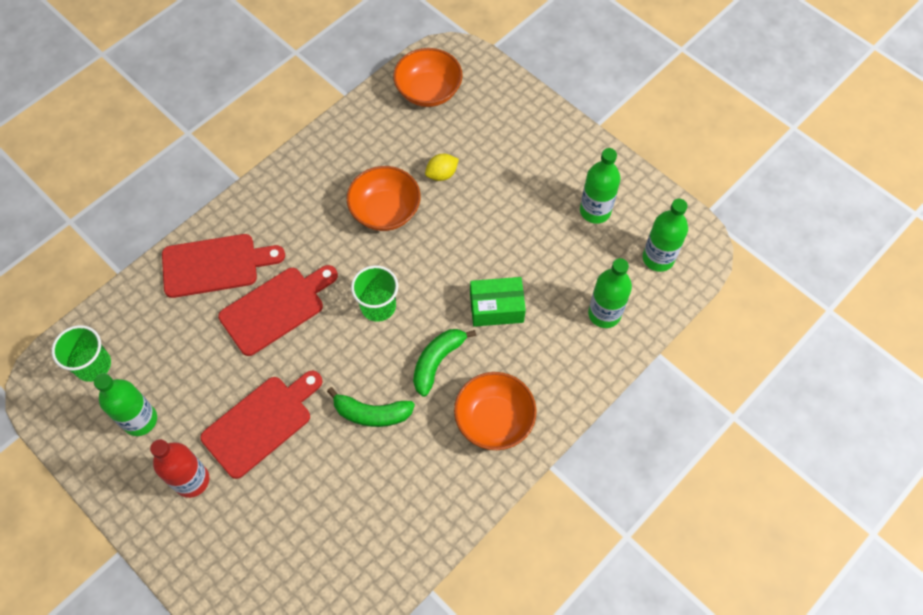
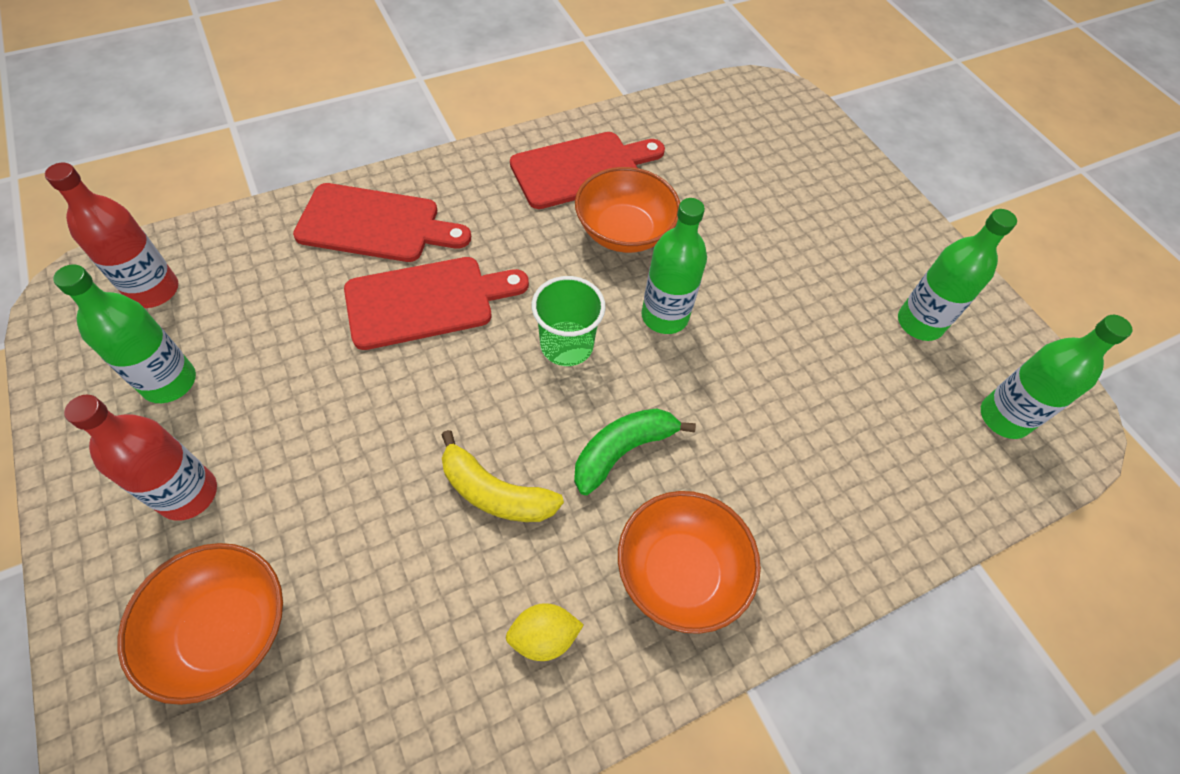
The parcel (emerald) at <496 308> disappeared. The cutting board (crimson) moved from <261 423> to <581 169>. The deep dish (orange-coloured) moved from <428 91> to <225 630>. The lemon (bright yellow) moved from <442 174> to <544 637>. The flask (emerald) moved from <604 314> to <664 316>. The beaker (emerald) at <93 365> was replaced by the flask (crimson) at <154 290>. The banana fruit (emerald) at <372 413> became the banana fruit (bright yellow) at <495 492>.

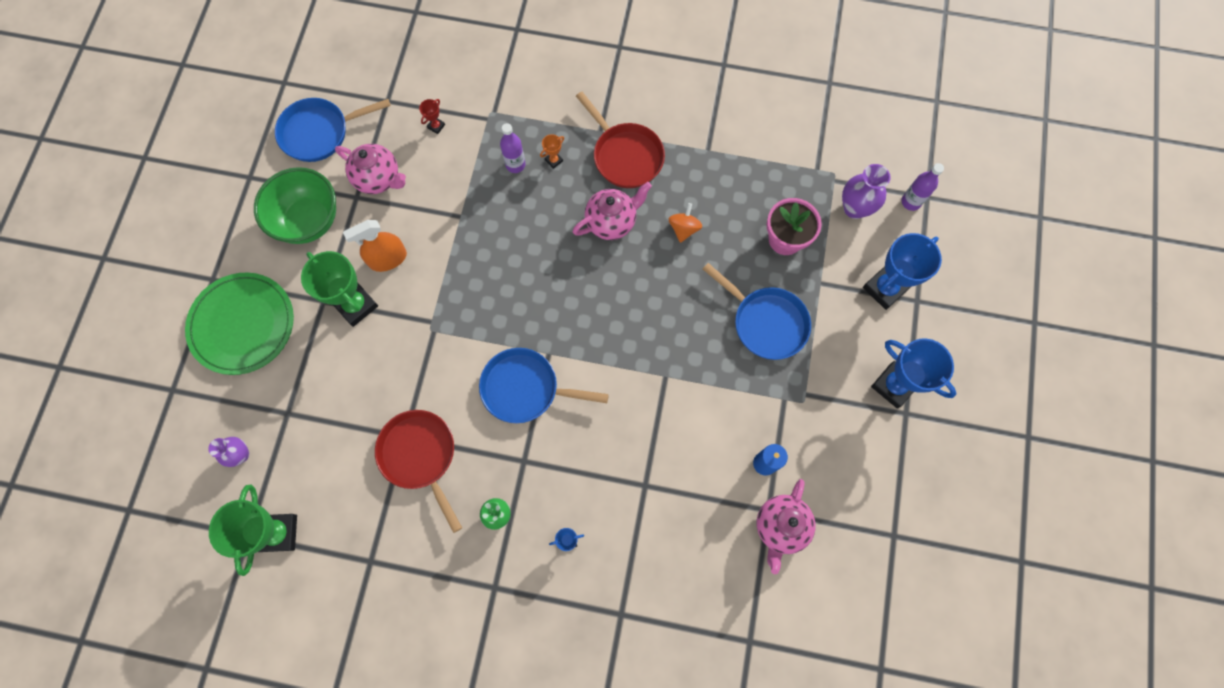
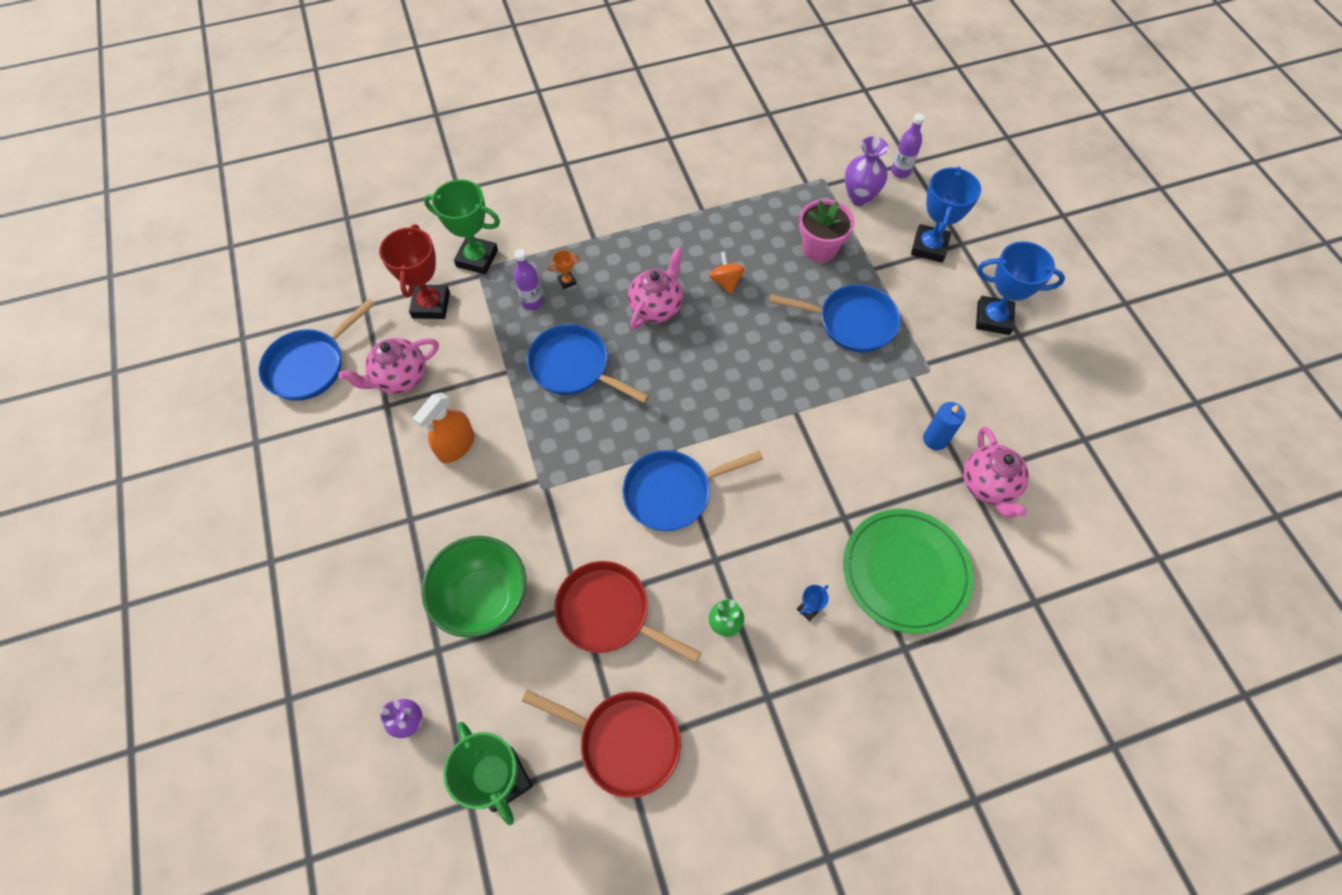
The pan (royal blue) at <574 367> appeared. The dinner plate (emerald) moved from <242 325> to <905 571>. The deep dish (emerald) moved from <309 221> to <484 599>. The trophy (emerald) moved from <356 305> to <477 258>. The pan (crimson) moved from <625 156> to <623 741>. The tea pot (rose-pink) at <378 179> turned 150 degrees clockwise. The trophy (orange-coloured) at <554 160> turned 45 degrees clockwise. The trophy (crimson) at <436 126> changed to 2.34 times the size.

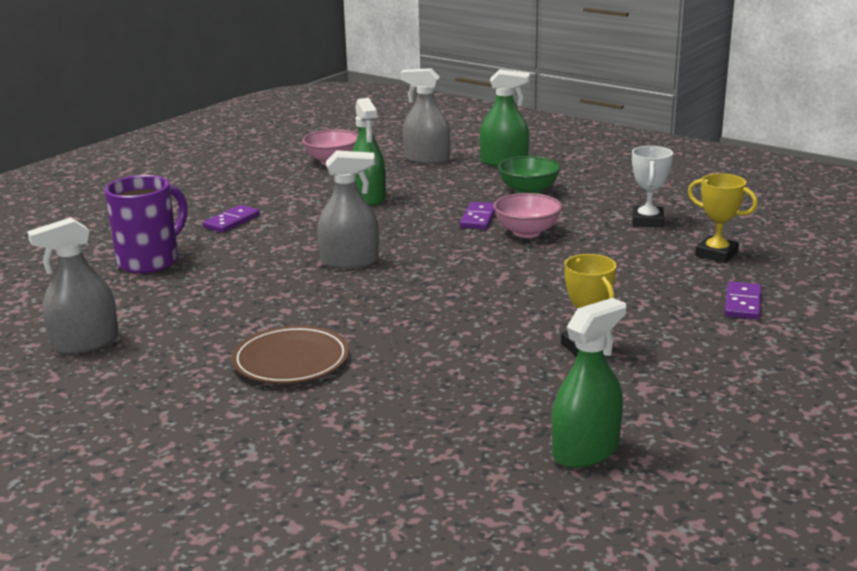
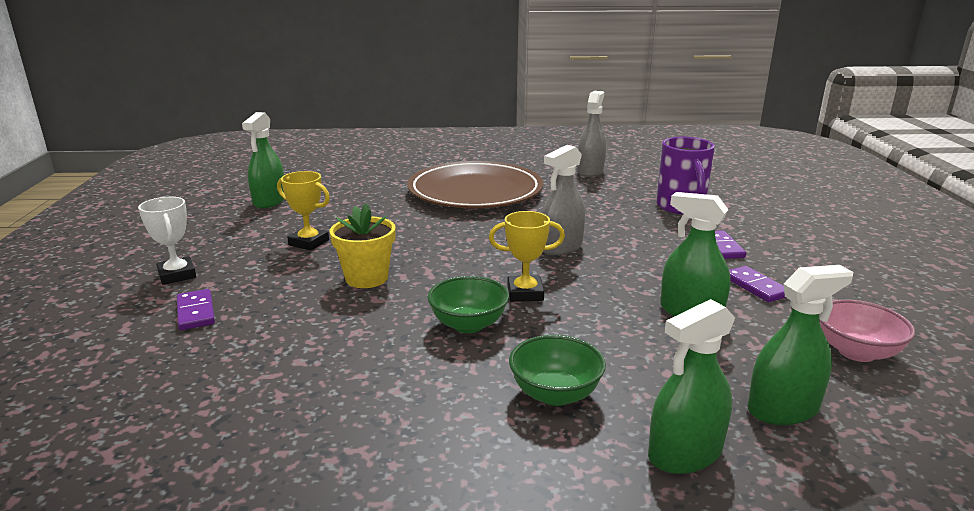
The plant pot (bright yellow) at <366 278> appeared. The domino piece (violet) moved from <478 218> to <755 287>. The trophy (snow-white) moved from <647 221> to <177 275>. The trophy (bright yellow) moved from <716 254> to <525 293>. The spray bottle (ash-grey) at <427 159> became the spray bottle (emerald) at <783 409>. The deep dish (rose-pink) at <527 232> became the deep dish (emerald) at <468 324>. The dinner plate (dark brown) at <291 360> changed to 1.86 times the size.

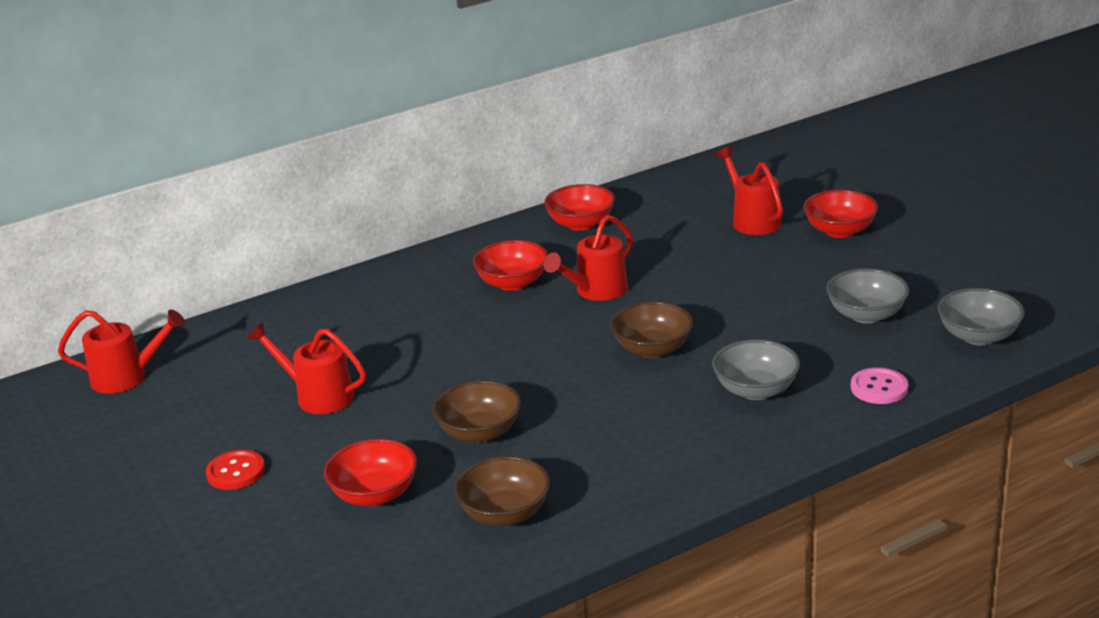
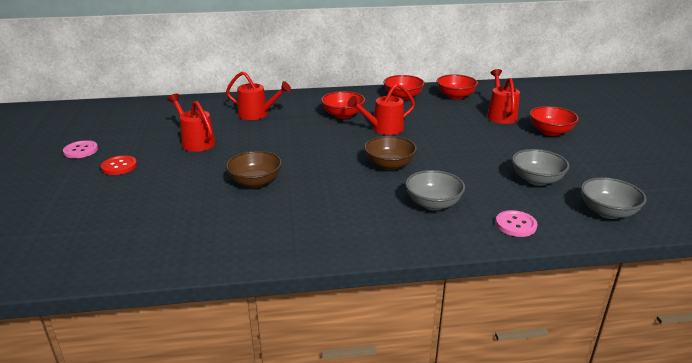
The deep dish (dark brown) at <505 514> disappeared. The shirt button (rose-pink) at <81 150> appeared. The watering pot (crimson) moved from <128 377> to <257 114>. The deep dish (crimson) moved from <375 494> to <455 96>.

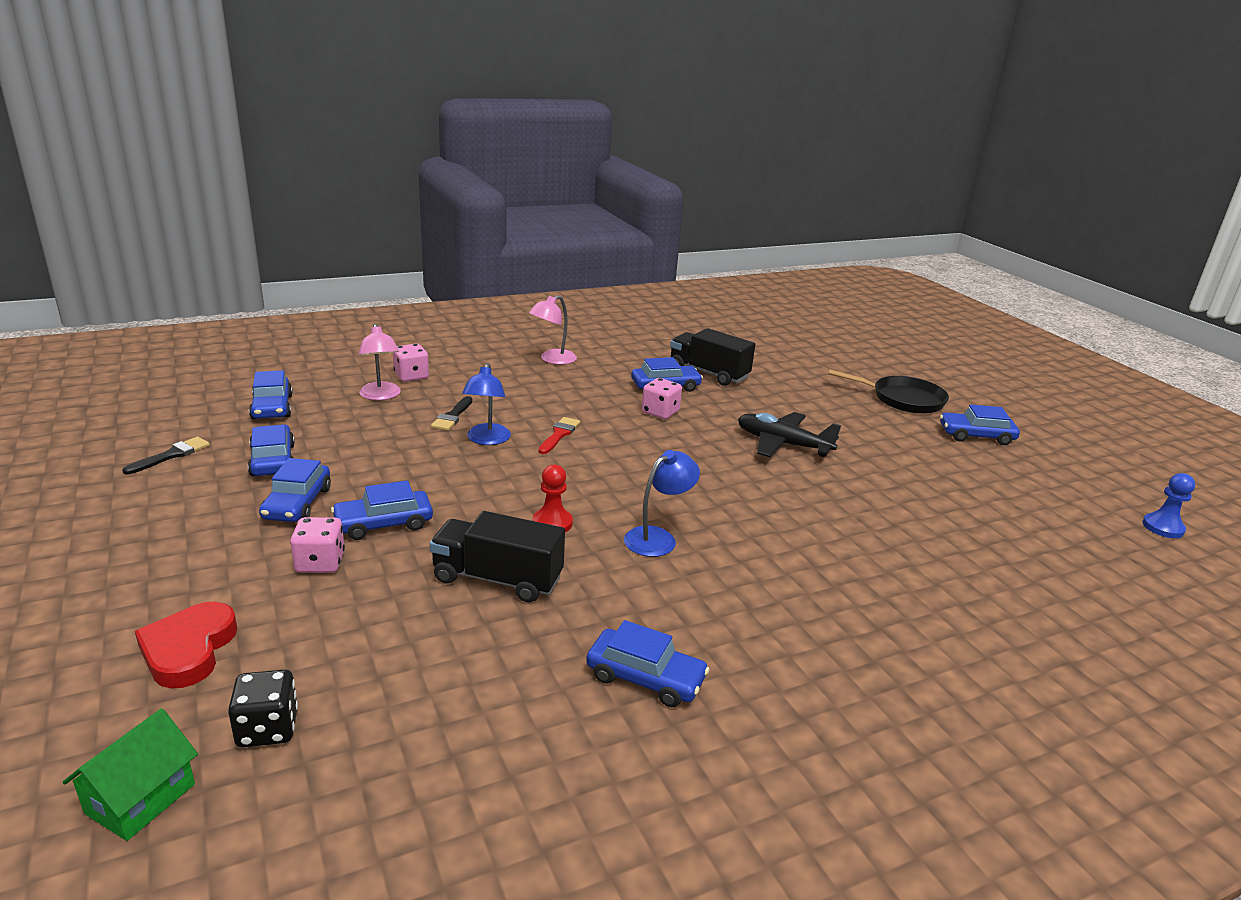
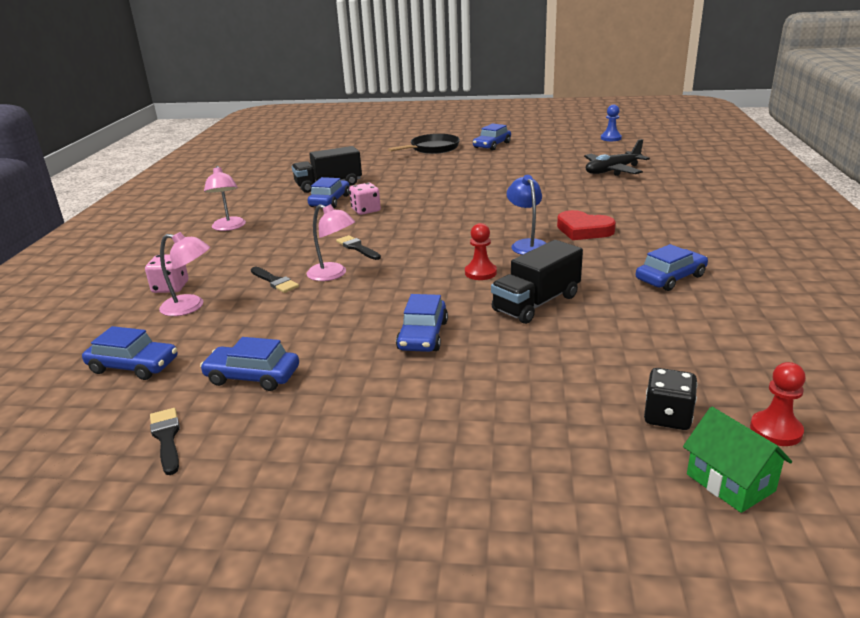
The car (royal blue) at <297 503> disappeared. The dice (rose-pink) at <320 563> disappeared. The pawn (crimson) at <775 430> appeared. The love heart (crimson) moved from <188 649> to <583 230>. The plane (jet-black) moved from <782 444> to <612 171>. The lamp (royal blue) at <487 440> became the lamp (rose-pink) at <333 274>. The paint brush (crimson) at <559 434> became the paint brush (jet-black) at <357 248>.

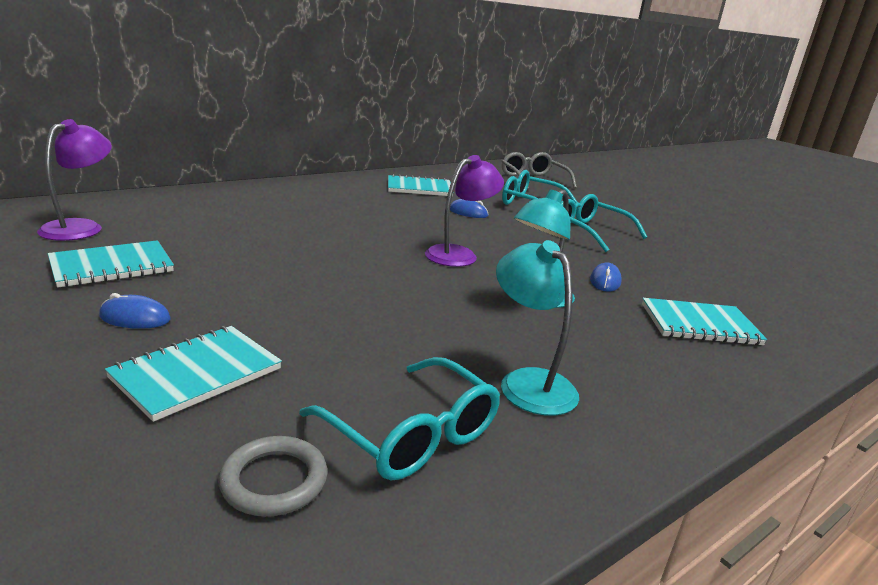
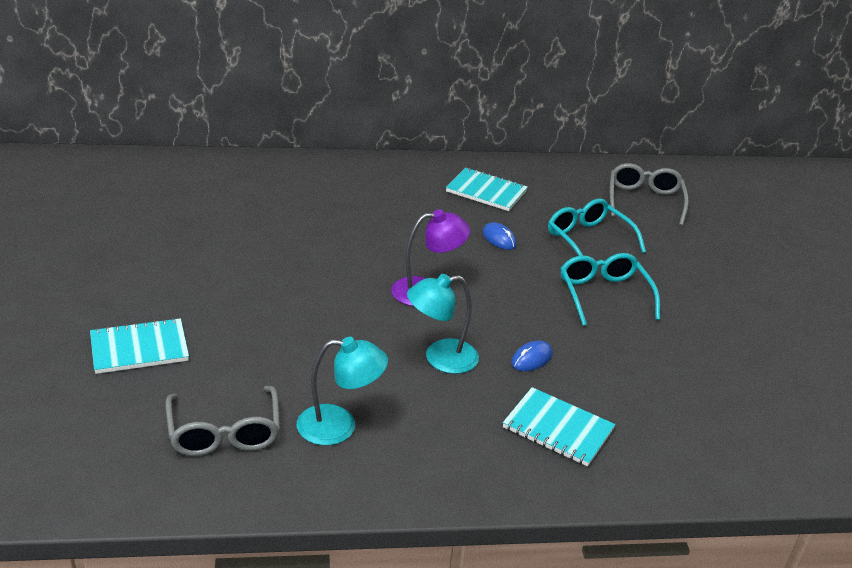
The lamp (violet) at <81 227> disappeared. The notepad (teal) at <112 266> disappeared. The computer mouse (royal blue) at <135 318> disappeared. The hoop (ash-grey) at <274 480> disappeared. The spectacles (teal) at <412 434> became the spectacles (ash-grey) at <224 433>. The lamp (teal) at <528 382> turned 90 degrees clockwise.

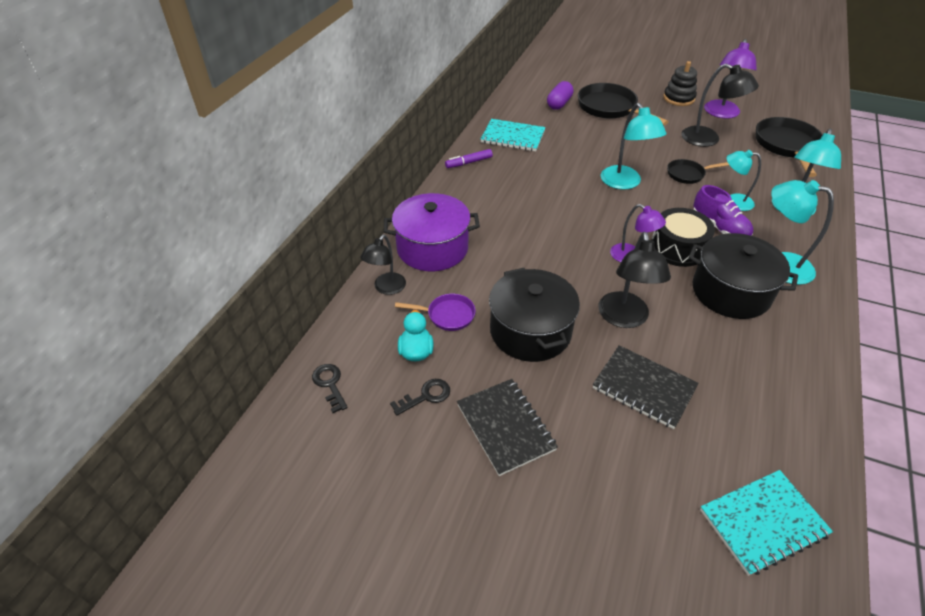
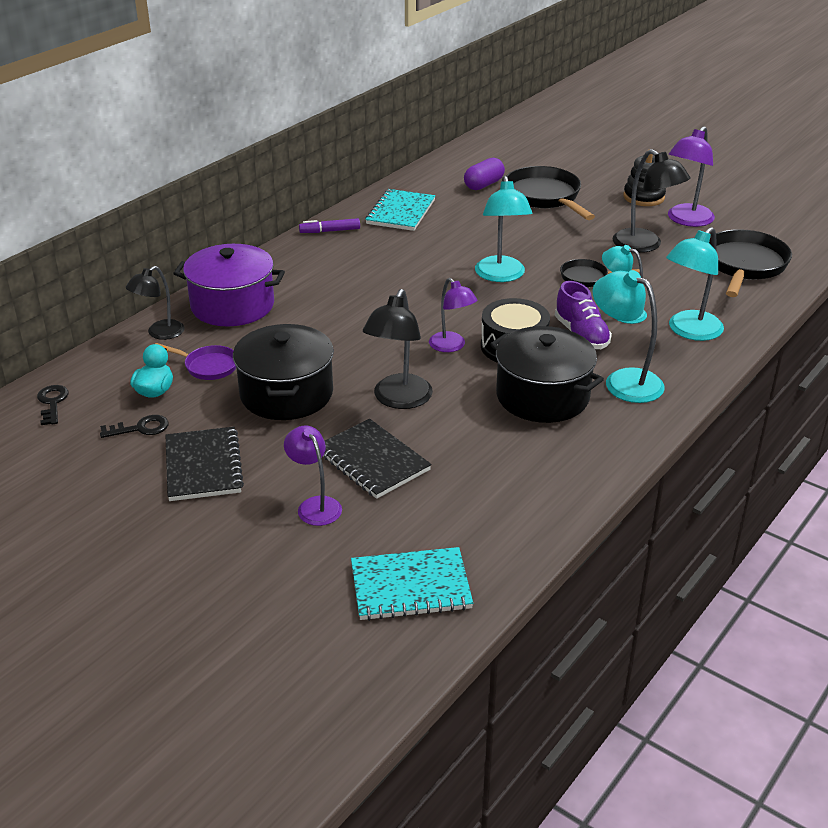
The lamp (violet) at <315 505> appeared. The notepad (teal) at <513 137> turned 75 degrees clockwise.

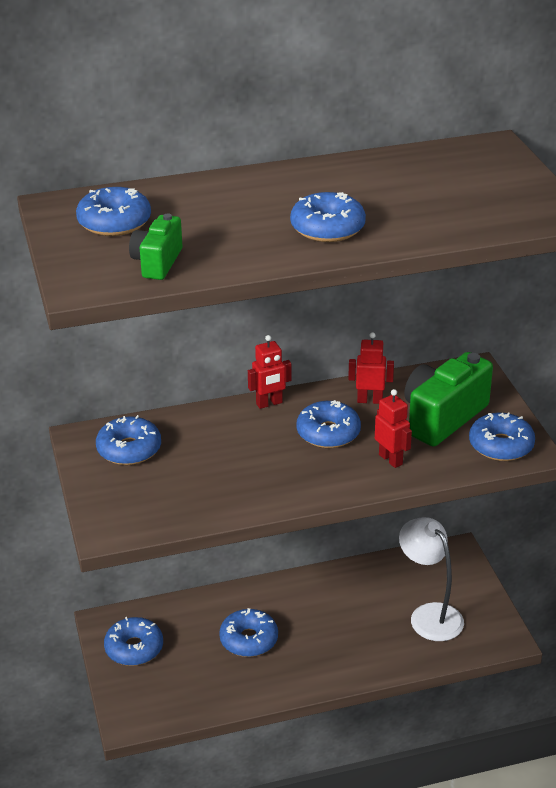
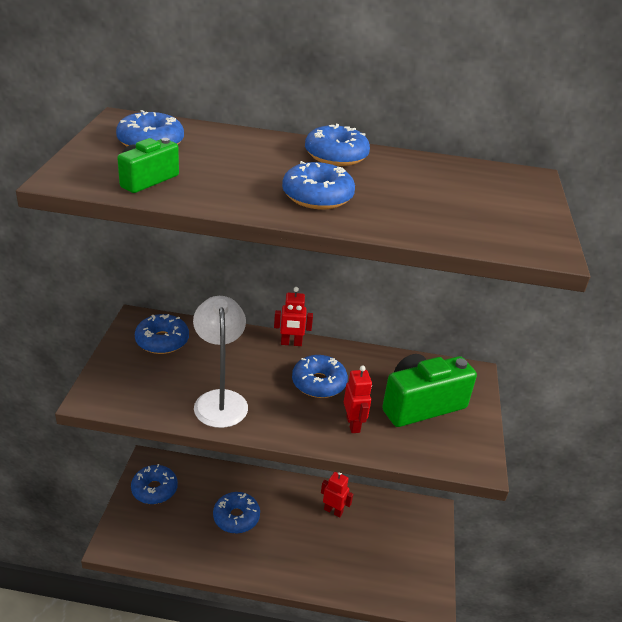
The toy robot (crimson) moved from <370 400> to <333 511>. The lamp (snow-white) moved from <429 615> to <220 400>. The glazed donut (royal blue) moved from <501 445> to <336 156>.

